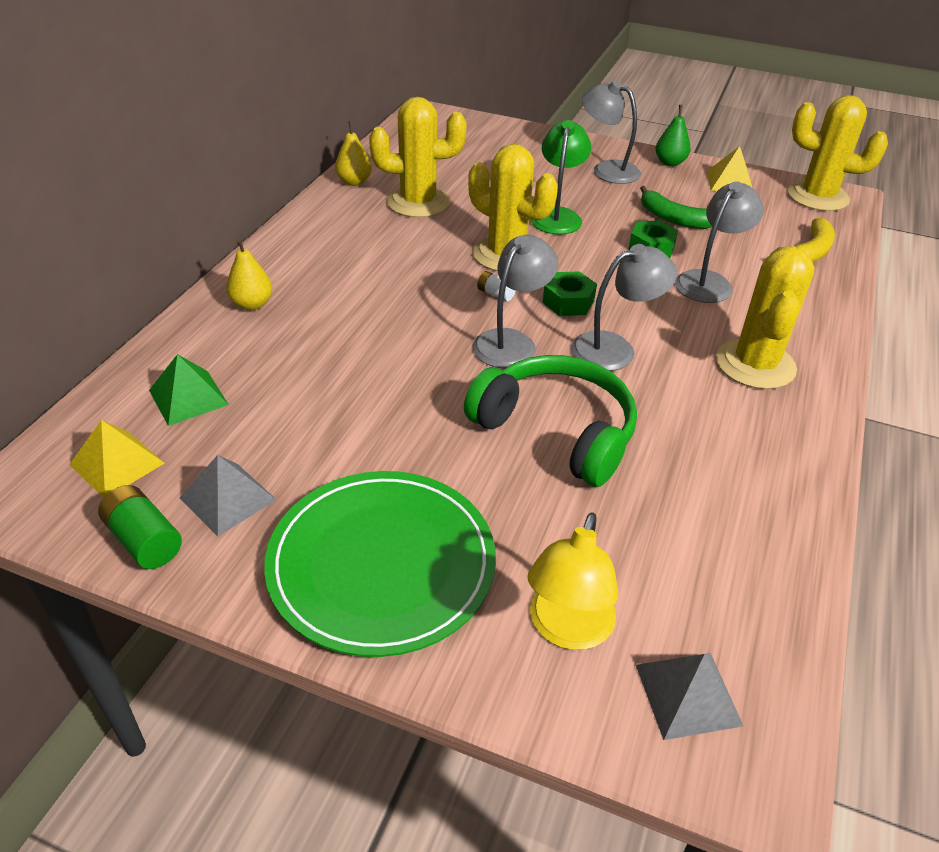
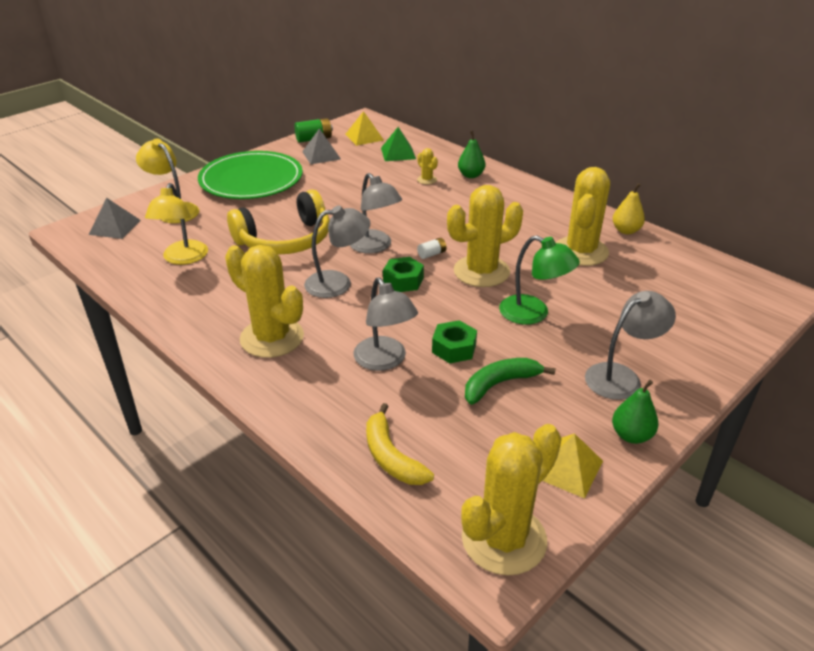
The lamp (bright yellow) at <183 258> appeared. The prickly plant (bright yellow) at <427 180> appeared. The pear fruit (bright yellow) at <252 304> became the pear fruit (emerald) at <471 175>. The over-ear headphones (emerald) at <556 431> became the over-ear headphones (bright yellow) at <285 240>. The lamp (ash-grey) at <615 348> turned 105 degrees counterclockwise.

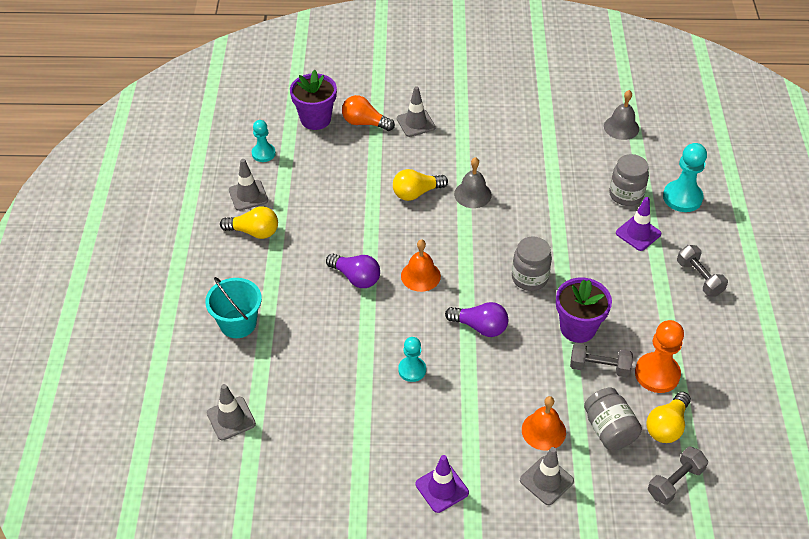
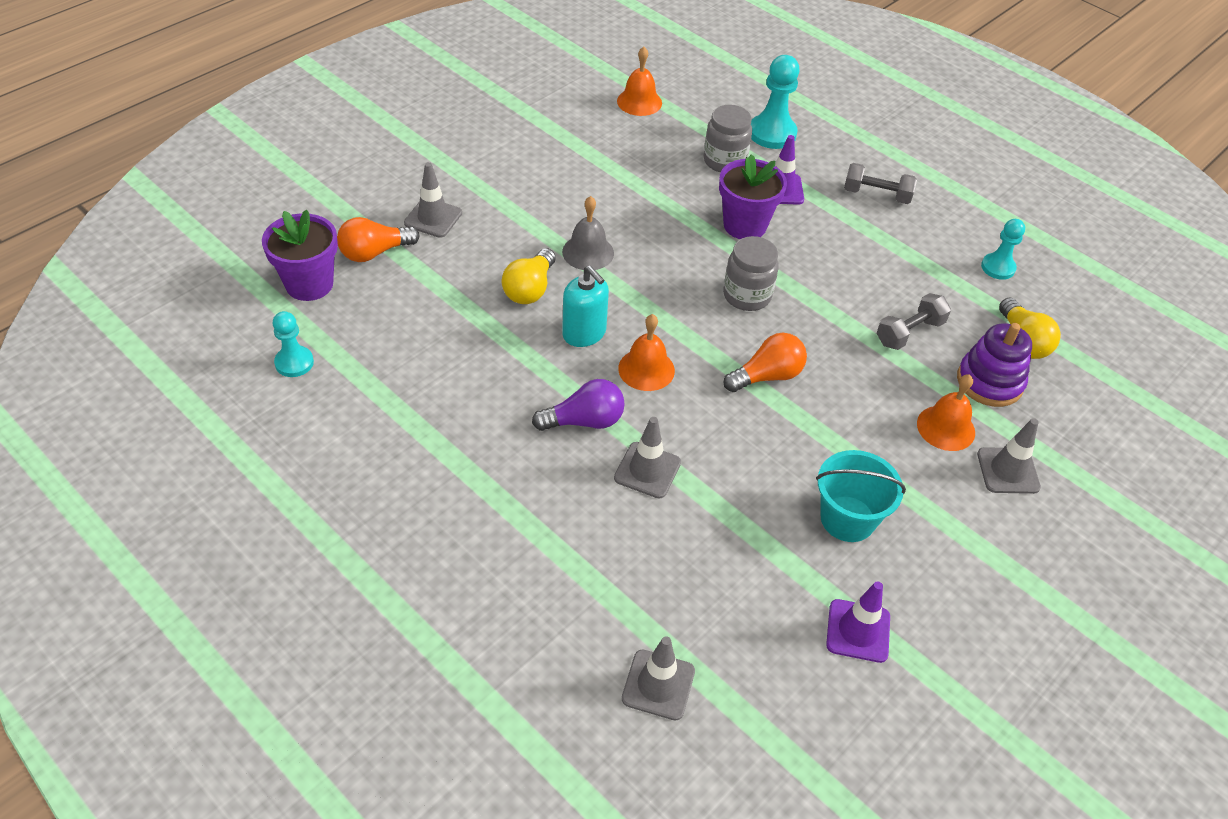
The light bulb (bright yellow) at <254 232> disappeared. The pawn (orange-coloured) at <657 374> disappeared. The hand weight (ash-grey) at <675 482> disappeared. The soap dispenser (teal) at <584 333> appeared. The pail (teal) moved from <238 323> to <847 519>. The traffic cone (ash-grey) moved from <248 195> to <647 470>. The pawn (teal) moved from <412 370> to <998 267>. The traffic cone (violet) moved from <442 488> to <858 631>. The plant pot (violet) moved from <577 328> to <745 225>. The jar (ash-grey) at <609 430> was replaced by the stacking rings (violet) at <989 382>. The light bulb (violet) at <480 327> became the light bulb (orange-coloured) at <767 376>. The hand bell (ash-grey) at <621 127> became the hand bell (orange-coloured) at <639 102>.

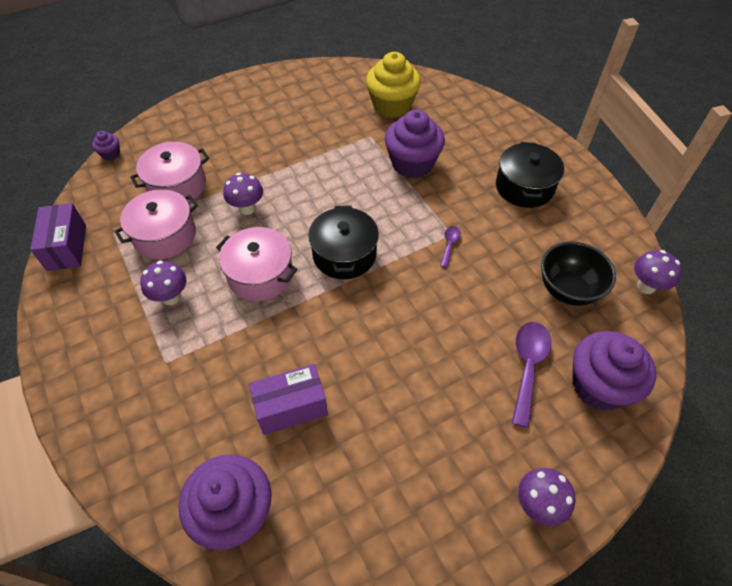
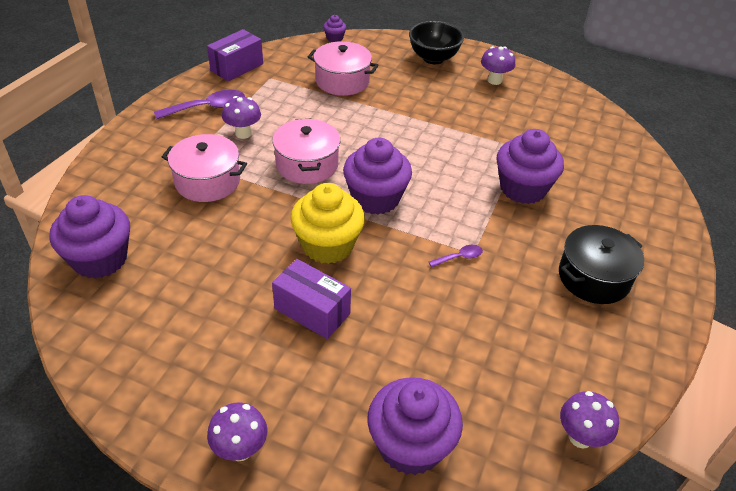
The cooking pot (rose-pink) moved from <165 236> to <207 181>. The mushroom (violet) moved from <247 208> to <494 80>. The parcel (violet) moved from <291 407> to <312 311>. The muffin (bright yellow) moved from <392 105> to <327 245>. The spoon (violet) moved from <528 366> to <208 108>. The deep dish (jet-black) moved from <568 290> to <433 58>. The cooking pot (jet-black) at <344 254> was replaced by the muffin (violet) at <376 198>.

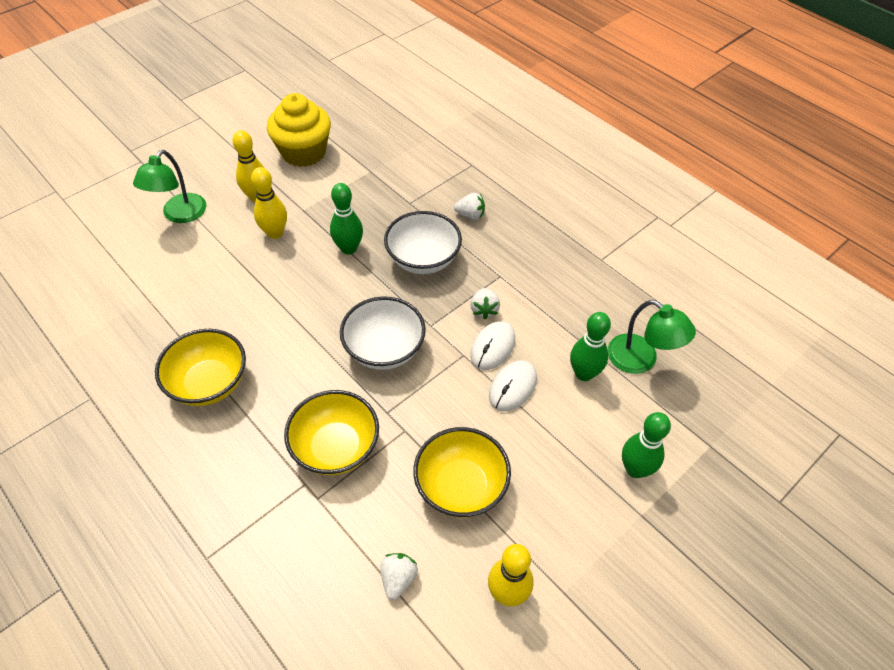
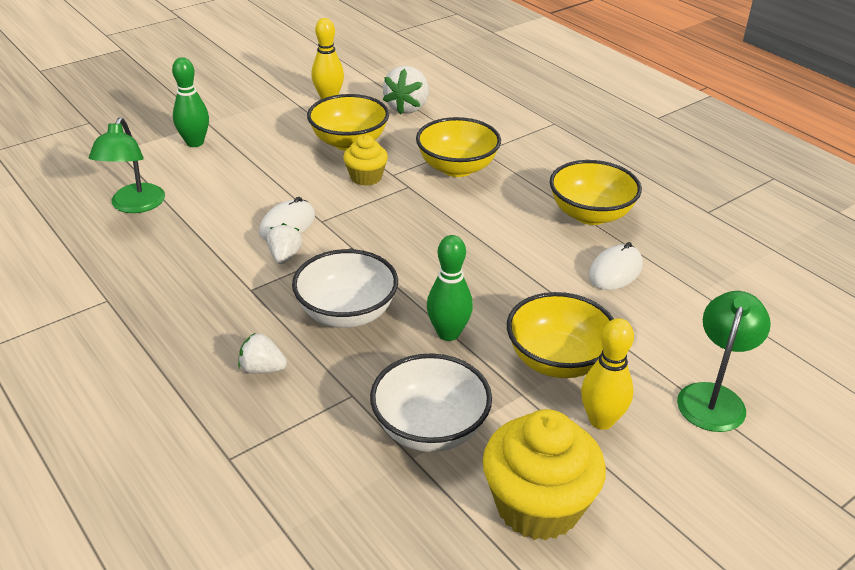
The bowling pin (emerald) at <584 373> disappeared. The muffin (bright yellow) at <366 177> appeared. The deep dish (snow-white) moved from <384 349> to <430 429>. The computer mouse (snow-white) moved from <513 387> to <615 271>. The bowling pin (bright yellow) at <275 233> was replaced by the deep dish (bright yellow) at <557 360>. The lamp (emerald) at <640 360> turned 135 degrees counterclockwise. The toy strawberry (snow-white) at <398 579> changed to 1.67 times the size.

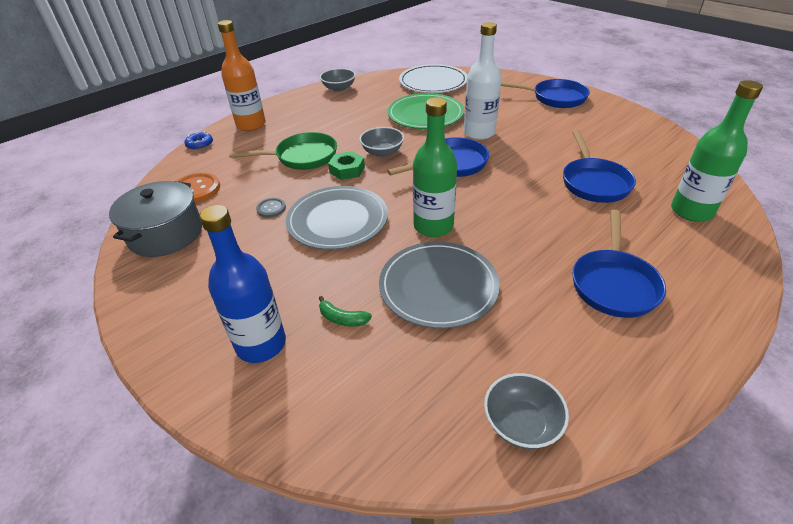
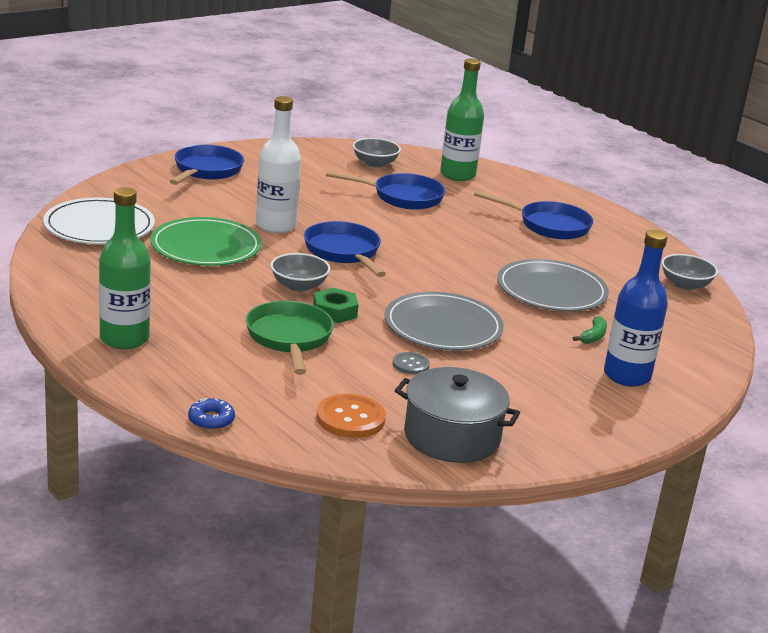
The flask (orange-coloured) at <251 125> disappeared. The deep dish (ash-grey) moved from <339 88> to <375 163>. The flask (emerald) moved from <433 226> to <124 339>.

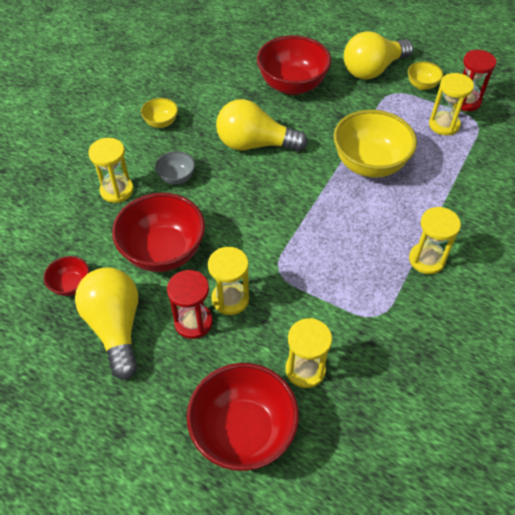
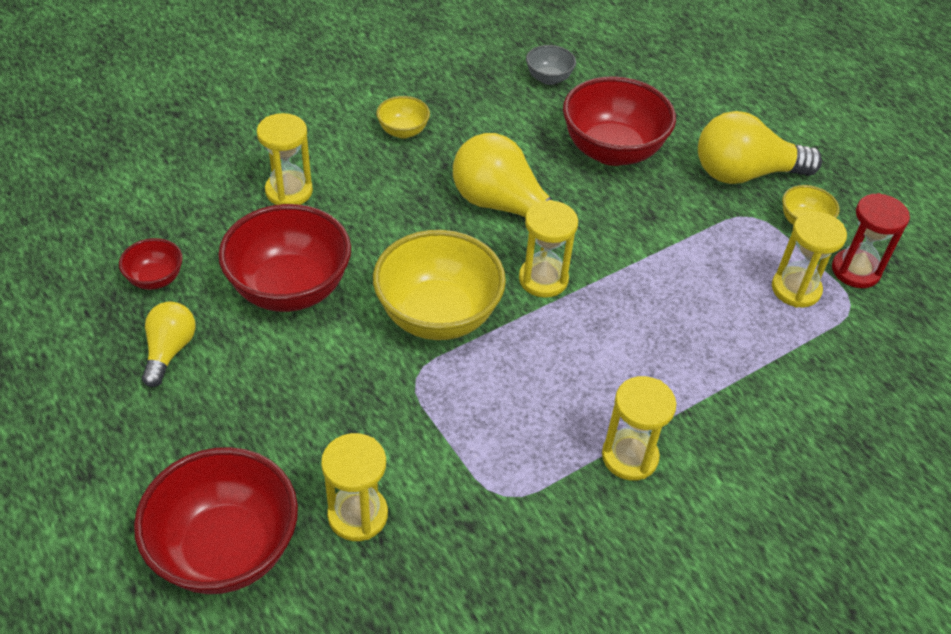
The hourglass (crimson) at <193 322> disappeared. The deep dish (ash-grey) moved from <176 177> to <548 78>. The hourglass (bright yellow) moved from <230 299> to <543 279>. The deep dish (bright yellow) moved from <369 164> to <438 315>. The light bulb (bright yellow) at <115 327> changed to 0.58 times the size.

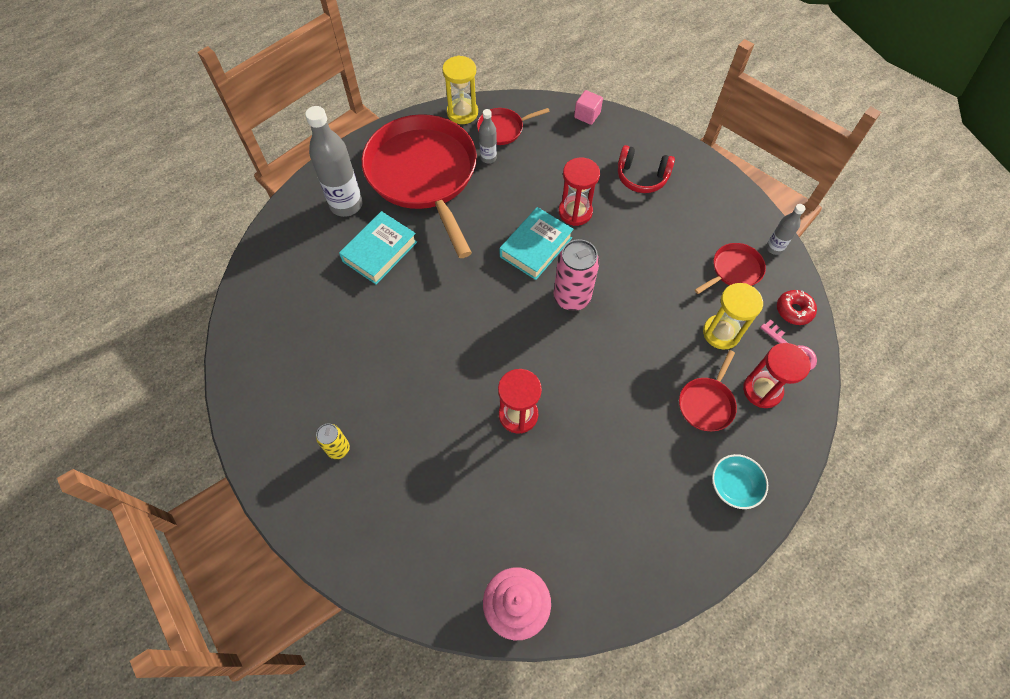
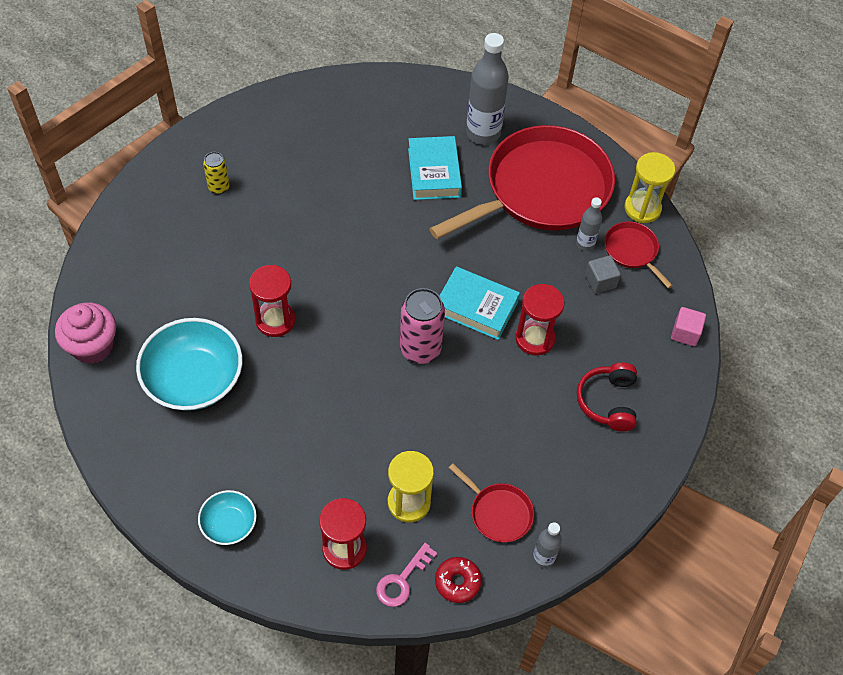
The pan (crimson) at <707 403> disappeared. The deep dish (teal) at <194 379> appeared. The cube (ash-grey) at <600 281> appeared. The hardcover (teal) at <380 251> turned 60 degrees clockwise.

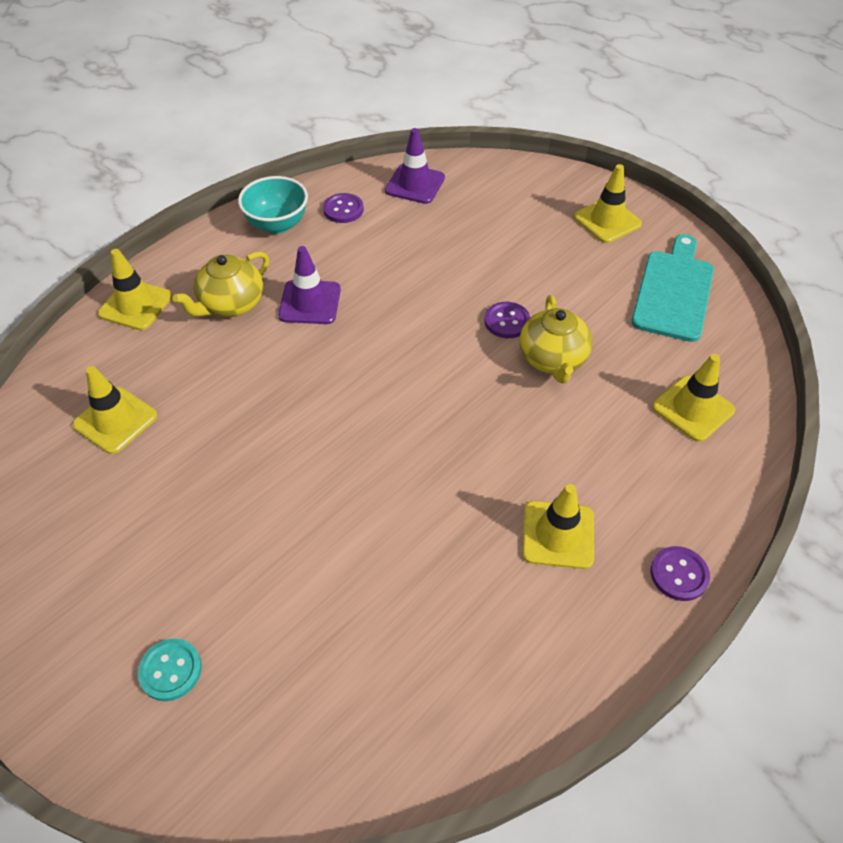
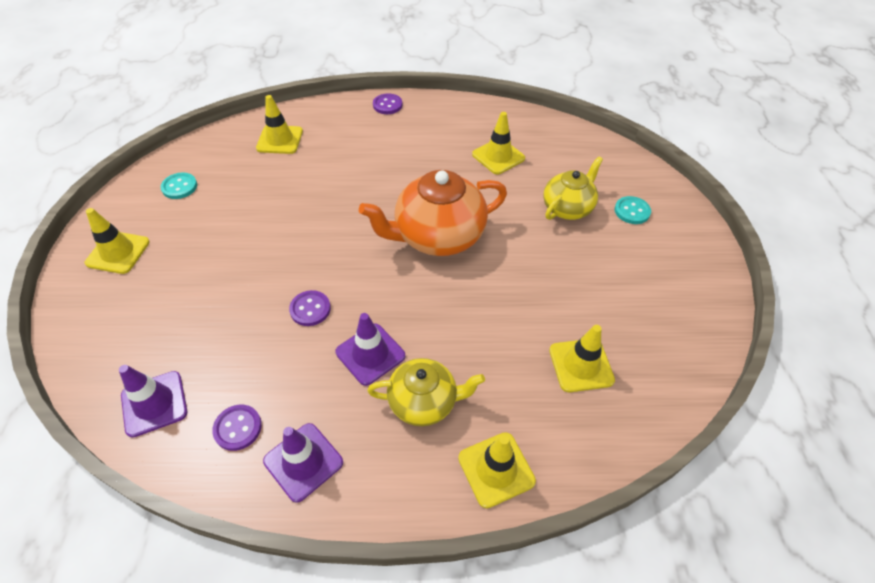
The tea pot (orange-coloured) at <438 236> appeared. The shirt button (violet) moved from <507 321> to <310 309>. The tea pot (bright yellow) moved from <552 359> to <567 208>. The traffic cone (bright yellow) moved from <558 535> to <498 156>. The deep dish (teal) at <277 225> was replaced by the traffic cone (violet) at <303 461>. The cutting board (teal) at <673 291> was replaced by the shirt button (teal) at <179 187>.

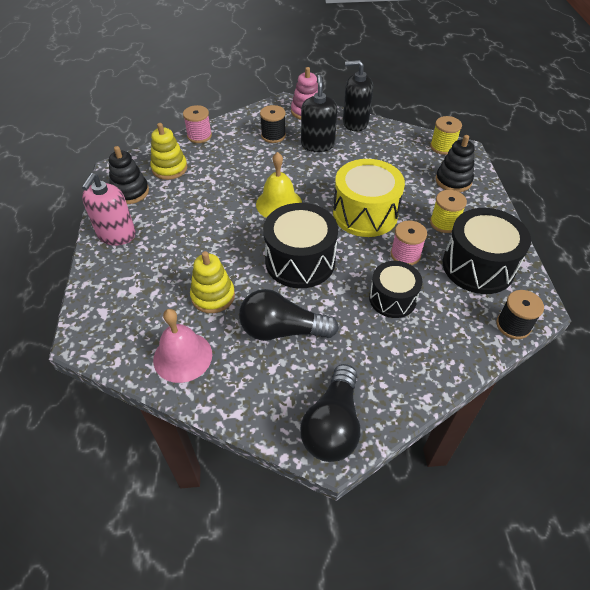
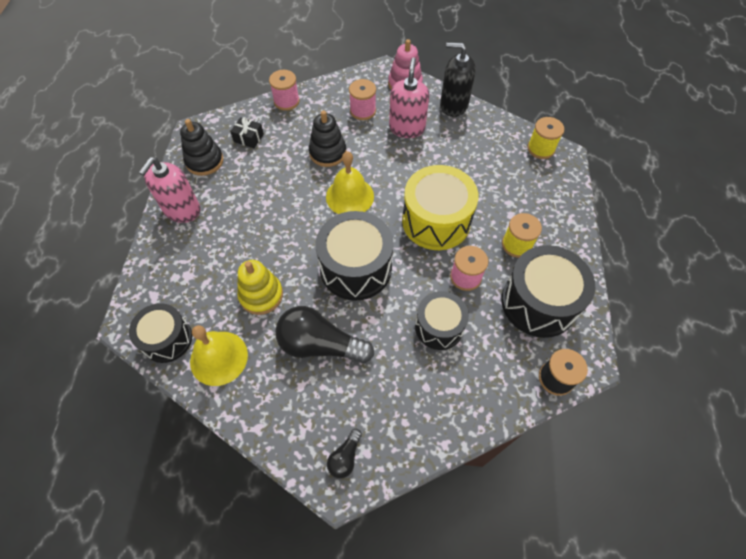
The drum (jet-black) at <167 339> appeared. The stacking rings (jet-black) moved from <453 180> to <328 153>. The stacking rings (bright yellow) at <169 168> was replaced by the wrapped gift (jet-black) at <248 138>. The hand bell (rose-pink) at <182 356> became the hand bell (bright yellow) at <219 358>. The bobbin (jet-black) at <273 136> became the bobbin (rose-pink) at <363 111>. The soap dispenser (jet-black) at <317 144> became the soap dispenser (rose-pink) at <407 128>. The light bulb (jet-black) at <333 425> changed to 0.48 times the size.

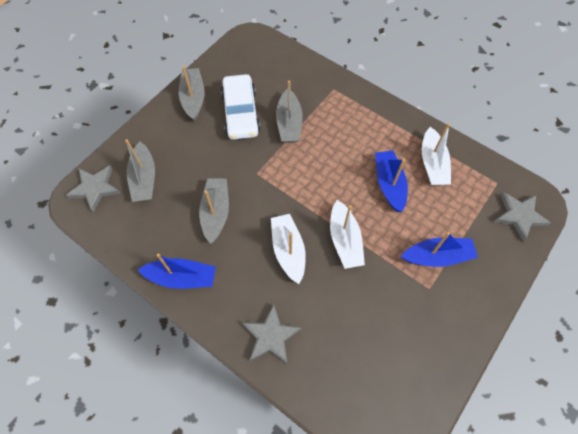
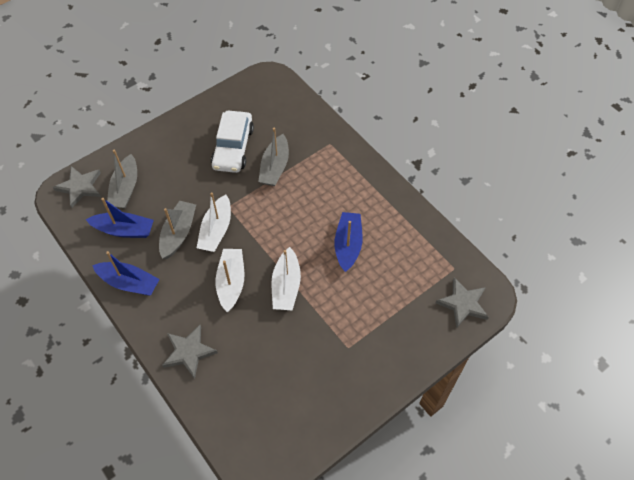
The toy boat (ash-grey) at <193 98> disappeared. The toy boat (royal blue) moved from <437 256> to <124 230>. The toy boat (snow-white) moved from <432 164> to <216 230>.

